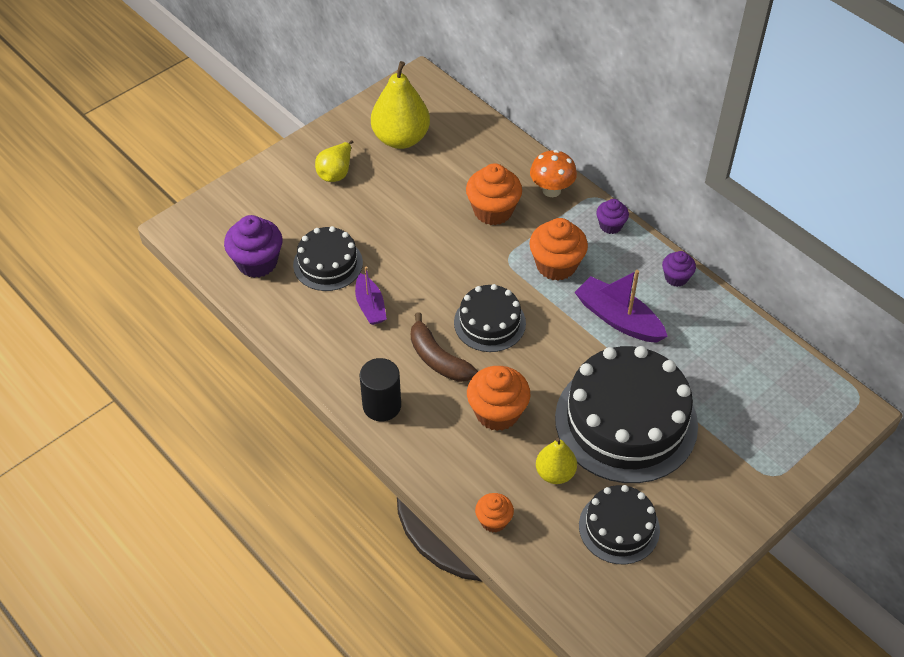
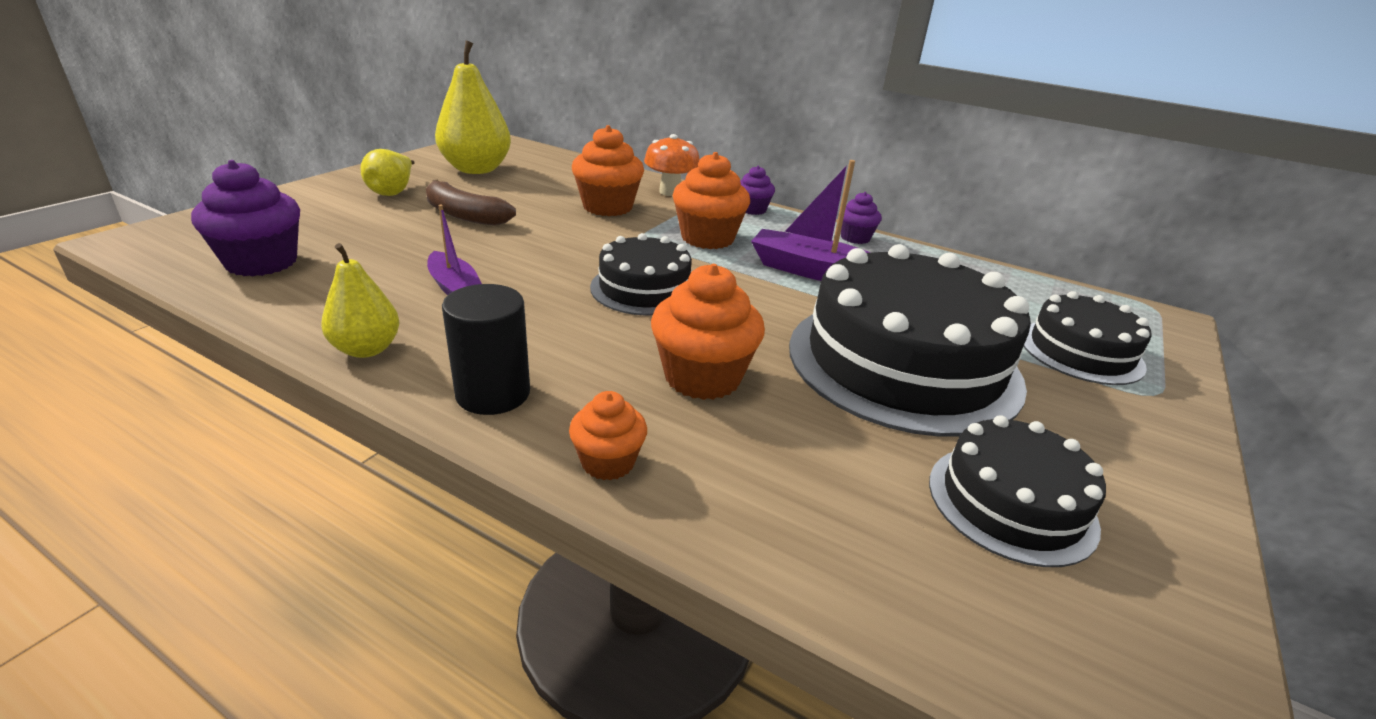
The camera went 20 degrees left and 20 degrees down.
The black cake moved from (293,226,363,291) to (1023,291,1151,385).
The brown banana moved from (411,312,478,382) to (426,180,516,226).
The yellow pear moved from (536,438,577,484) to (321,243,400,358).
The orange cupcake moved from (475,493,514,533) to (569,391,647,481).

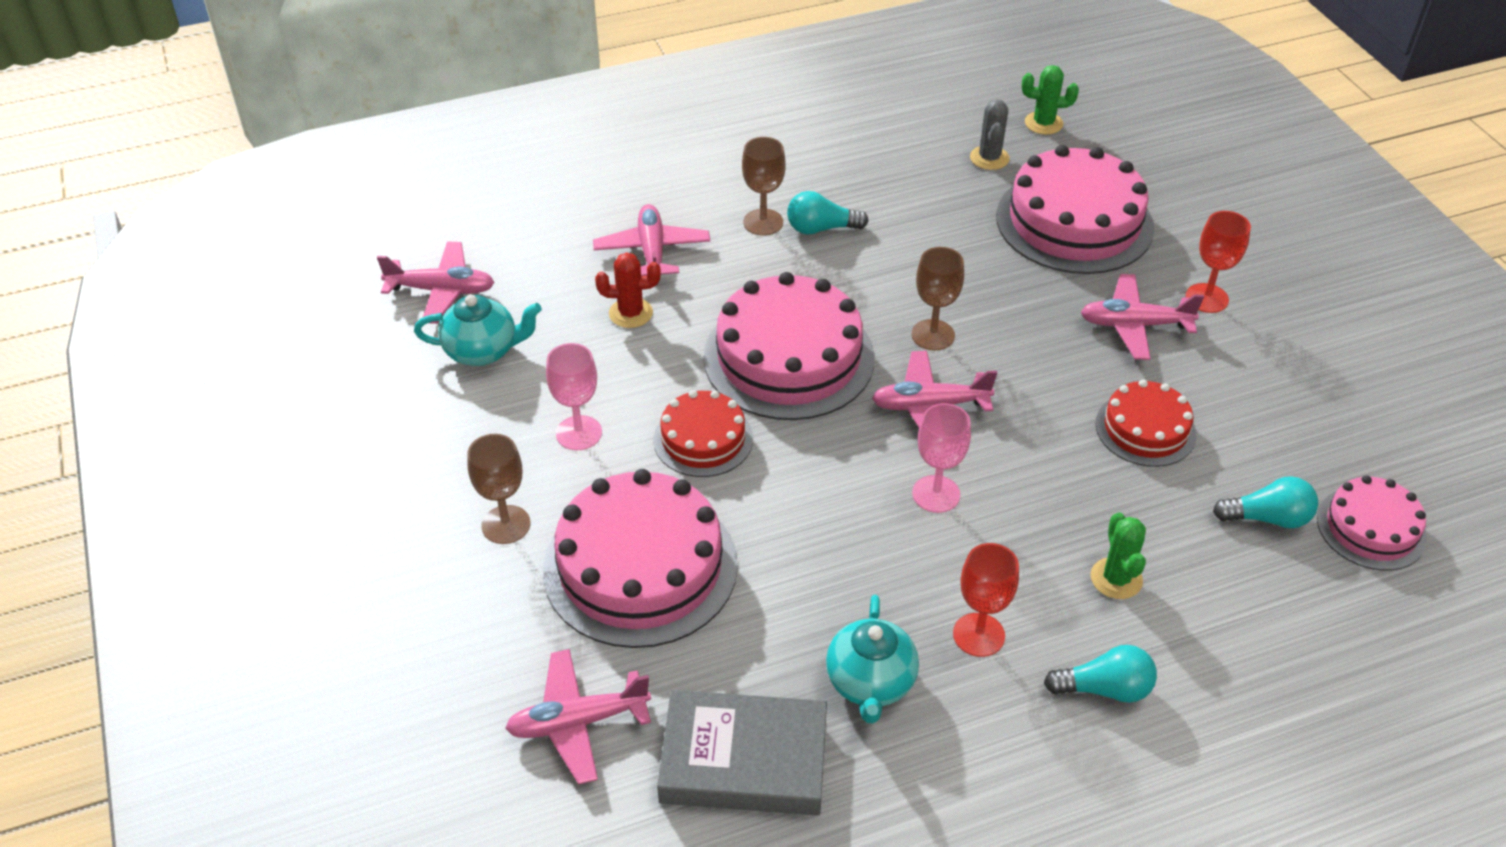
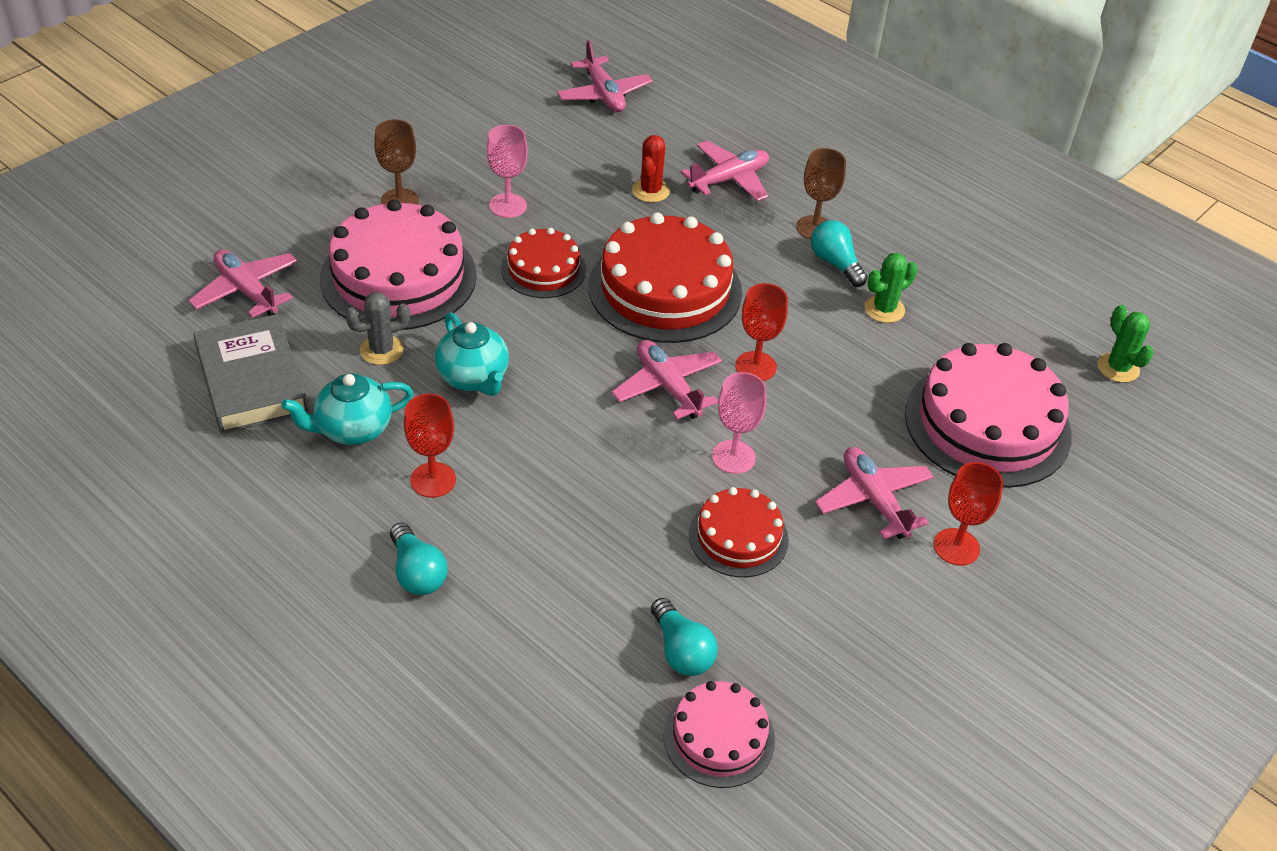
The camera went 60 degrees right and 0 degrees up.
The grey cactus moved from (970,99,1010,170) to (345,292,410,365).
The brown goblet at (912,247,964,350) became the red goblet at (735,283,788,381).
The red cactus at (595,252,661,328) turned 45 degrees clockwise.
The pink cake at (703,272,874,420) became the red cake at (588,212,742,343).
The turquoise teapot moved from (414,294,542,366) to (435,312,509,396).
The pink goblet moved from (912,403,971,513) to (712,372,767,474).
The green cactus moved from (1090,512,1146,599) to (864,253,917,323).

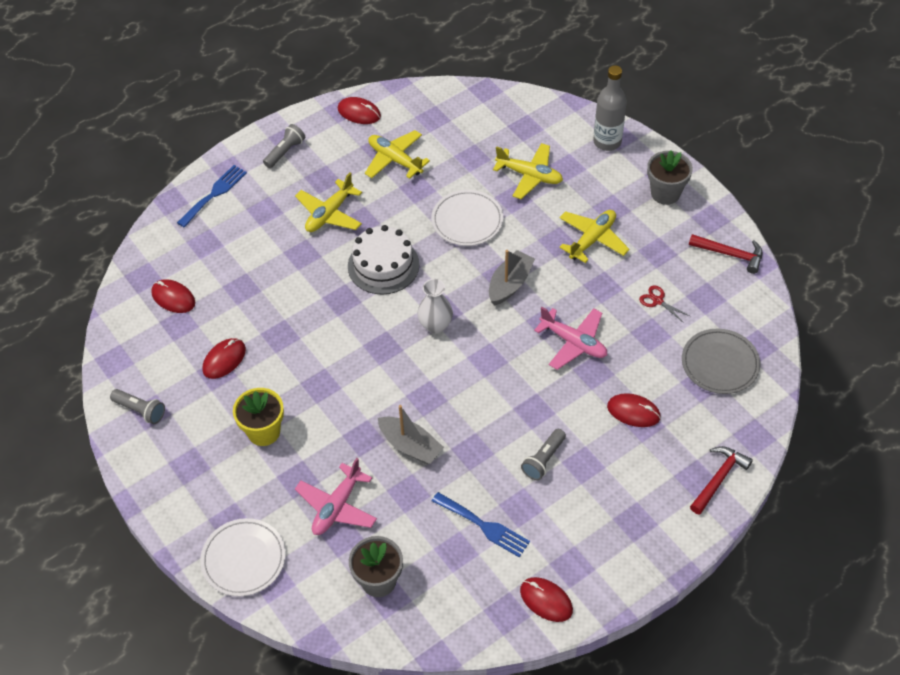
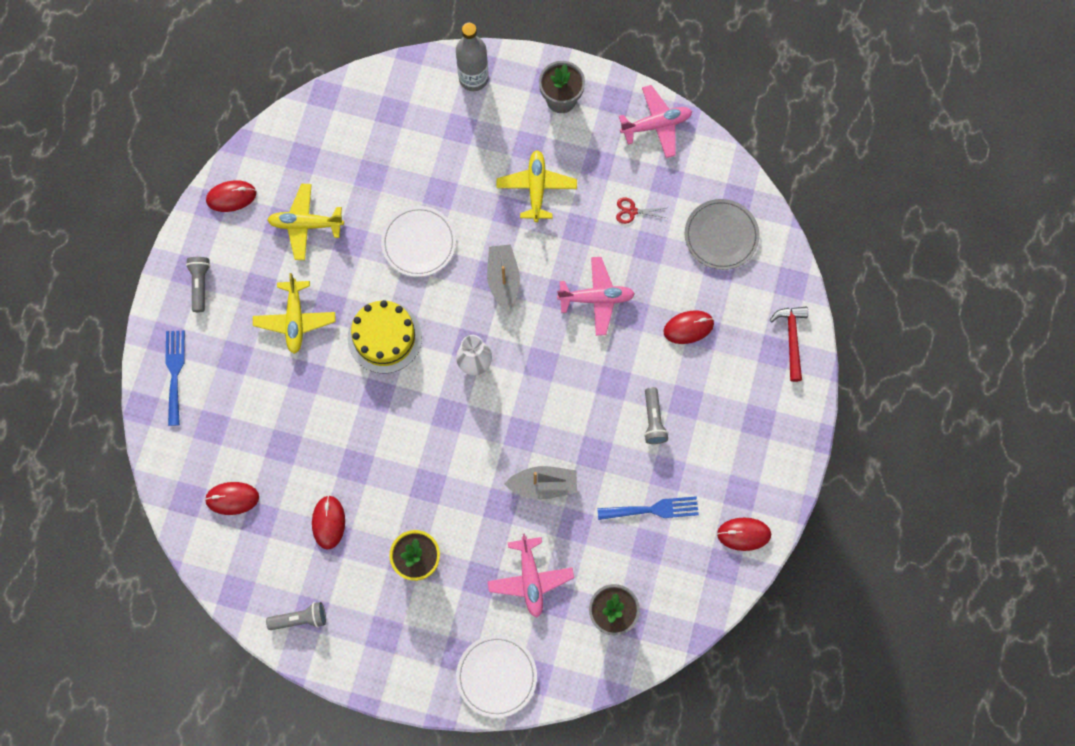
The camera went 40 degrees left and 20 degrees up.
The yellow plane at (493,143,563,199) disappeared.
The white cake at (348,225,419,295) became the yellow cake at (348,300,422,373).
The red hammer at (689,234,762,274) was replaced by the pink plane at (619,85,692,158).

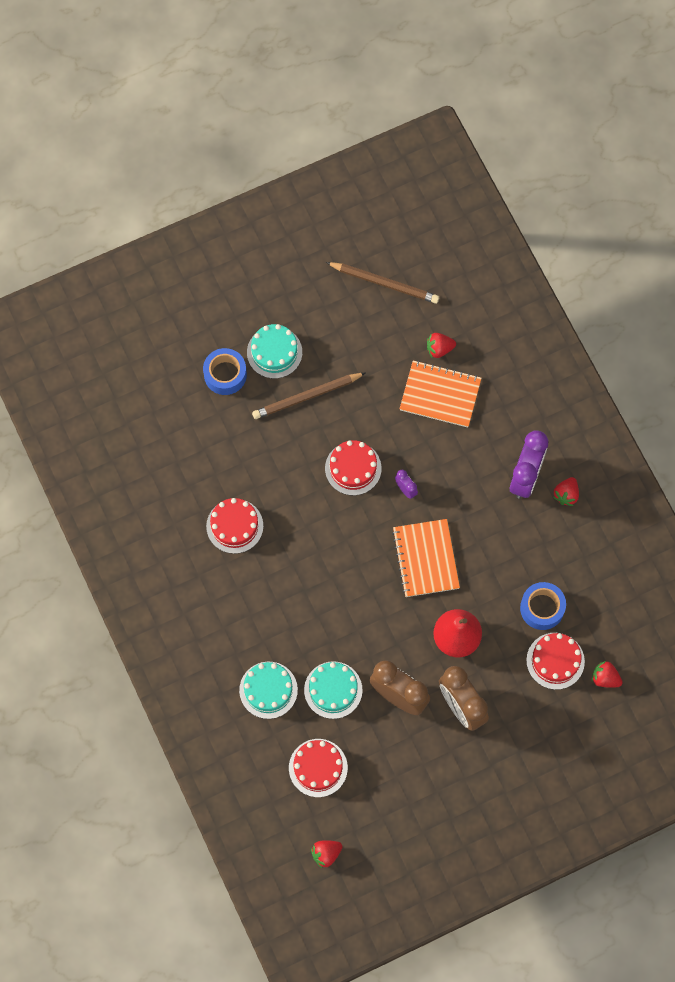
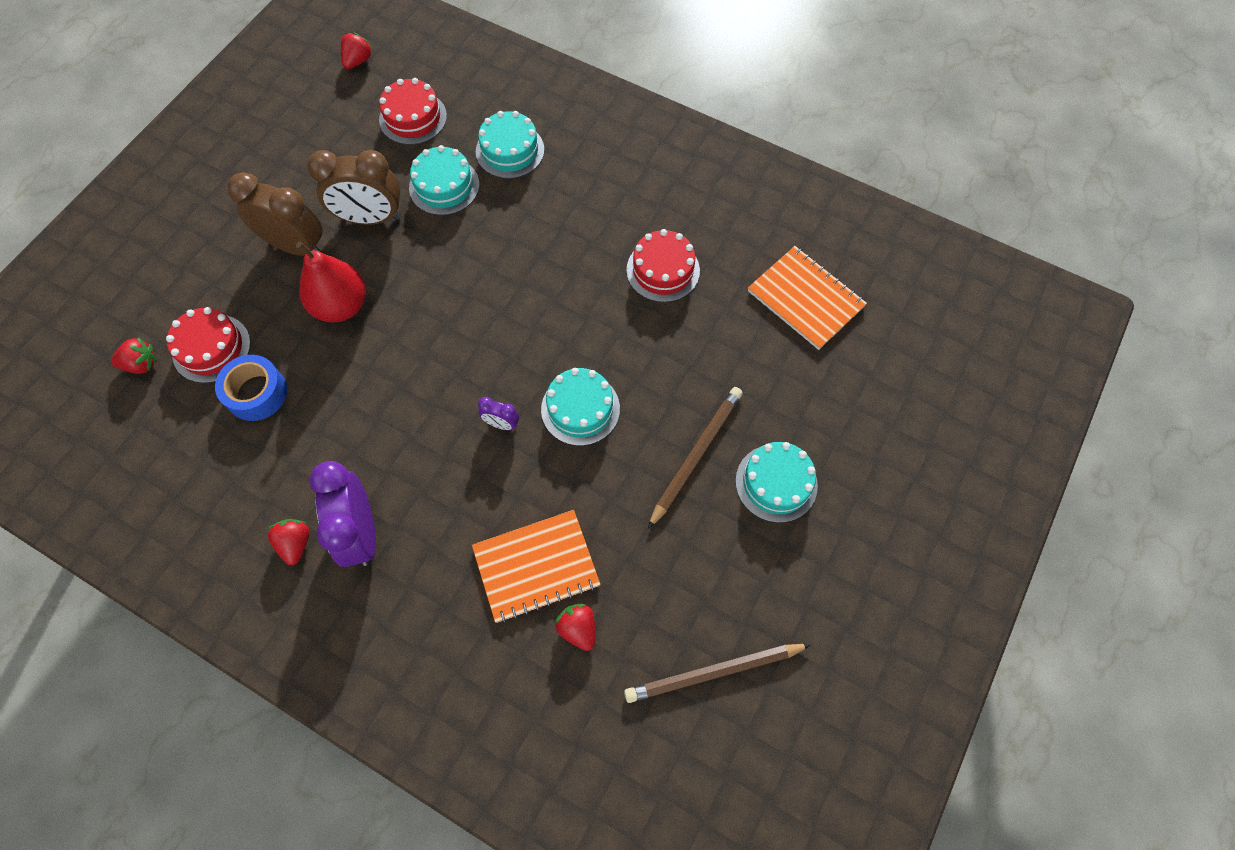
The camera went 145 degrees right and 5 degrees down.
The red strawberry at (427,333,456,358) turned 75 degrees counterclockwise.
The blue tape at (203,348,247,395) disappeared.
The red cake at (325,440,382,495) became the turquoise cake at (541,368,620,446).
The orange notebook moved from (392,519,460,597) to (748,246,867,350).

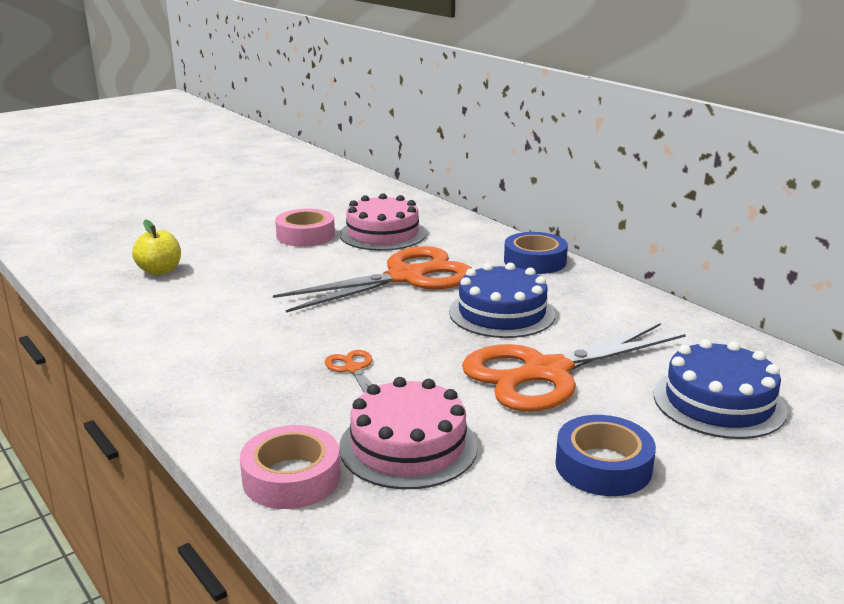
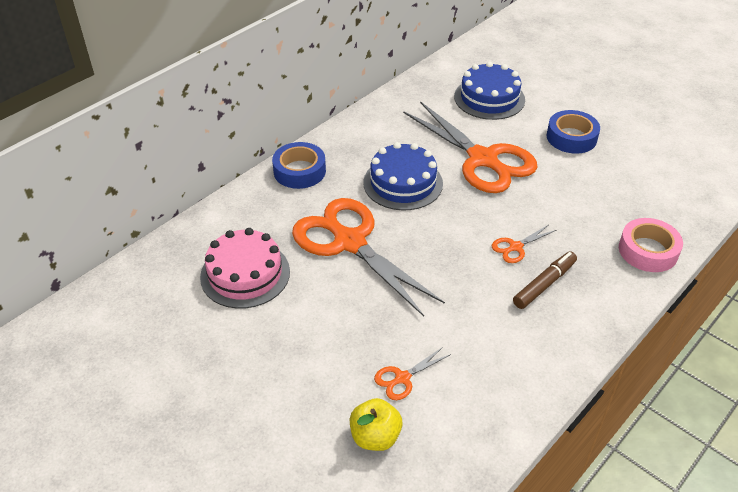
The camera went 100 degrees left and 20 degrees up.
The pink tape at (275,208,335,247) disappeared.
The pink cake at (339,377,478,489) disappeared.
The brown marker at (513,252,577,309) appeared.
The orange scissors at (374,347,451,400) appeared.

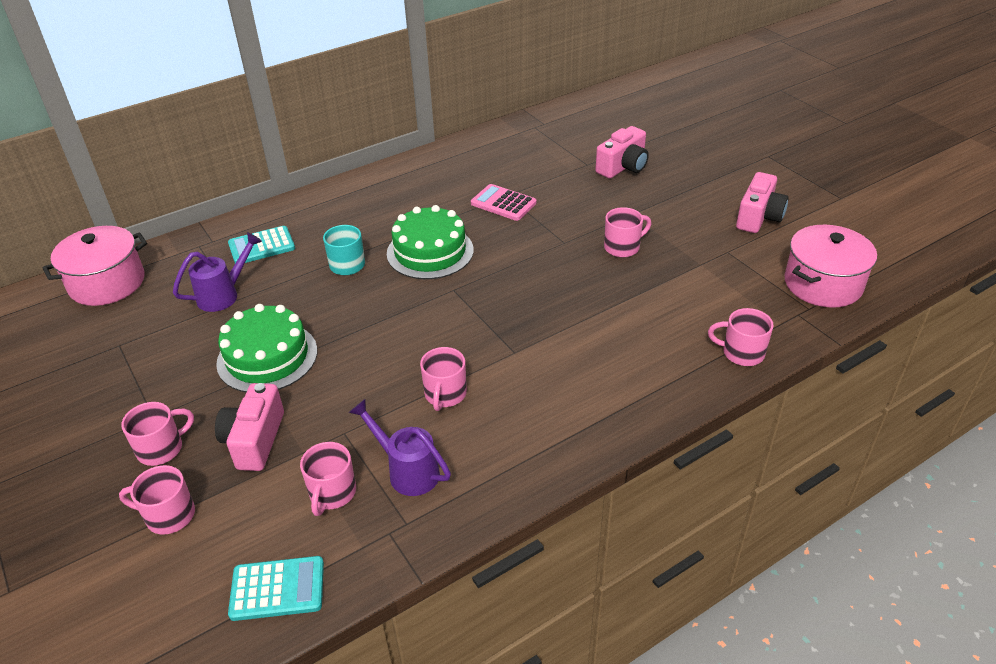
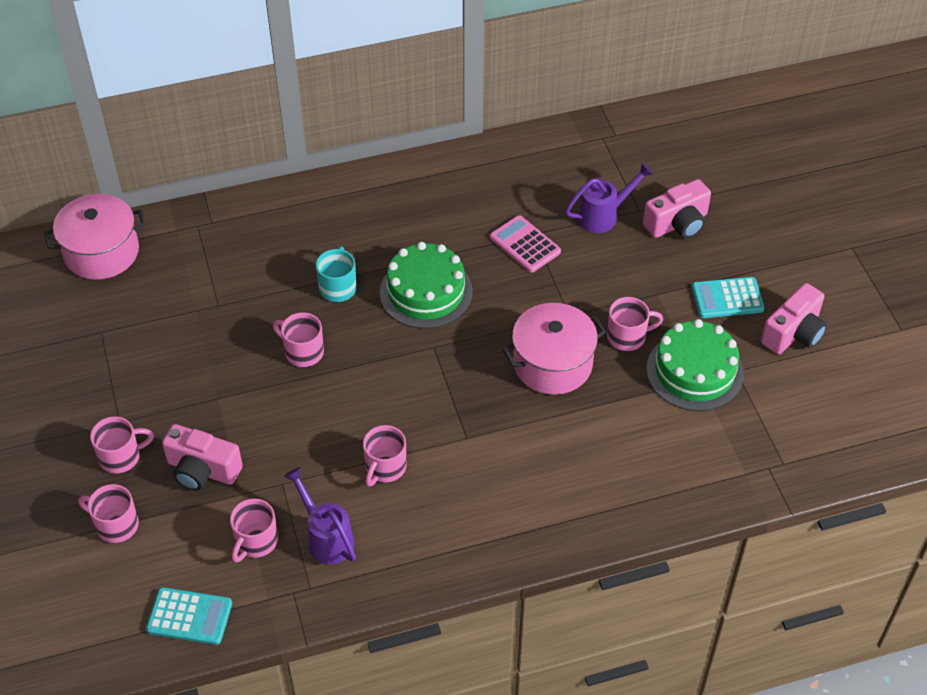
The camera went 15 degrees right and 10 degrees up.
The pink pot moved from (784,225,877,308) to (503,303,606,395).
The turquoise calculator moved from (228,226,295,263) to (692,277,764,318).
The purple watering can moved from (173,232,262,312) to (565,163,654,233).
The green cake moved from (216,304,317,392) to (646,319,744,411).
The pink mug moved from (708,308,773,366) to (273,312,324,367).
The pink camera at (215,383,284,471) turned 90 degrees counterclockwise.

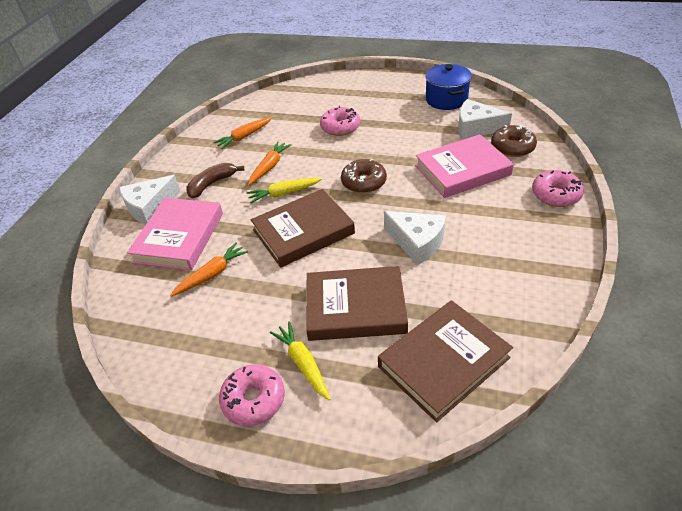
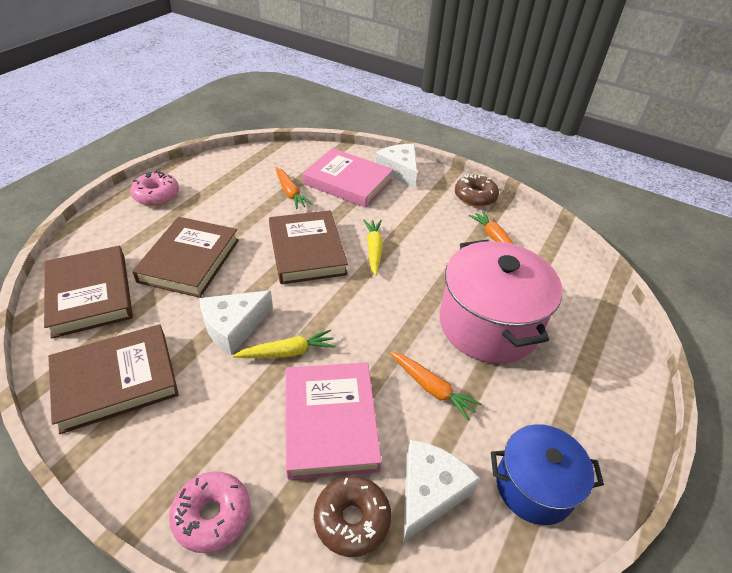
The camera went 100 degrees right and 0 degrees up.
The pink donut at (320,106,360,136) was replaced by the pink pot at (439,240,562,364).
The orange carrot moved from (249,141,291,185) to (390,352,482,421).
The brown donut moved from (341,159,387,193) to (455,174,499,207).
The brown banana at (187,163,244,199) disappeared.
The yellow carrot moved from (270,321,331,401) to (233,329,336,358).
The brown book at (48,324,179,434) appeared.

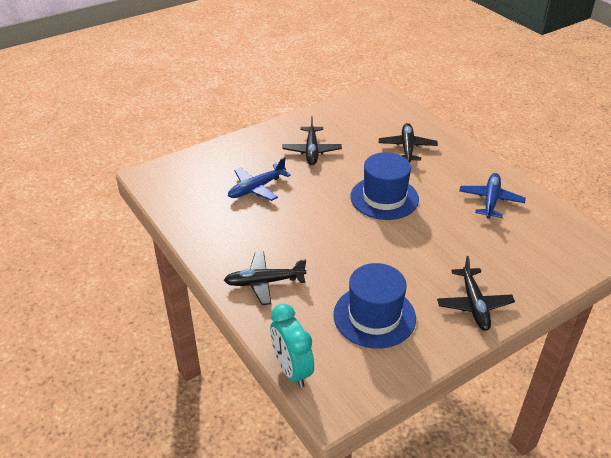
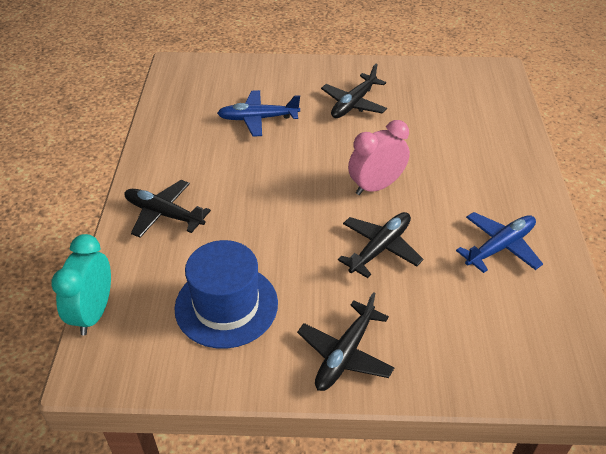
The camera went 35 degrees right and 5 degrees up.
The black plane moved from (379,123,438,162) to (338,212,423,278).
The blue hat at (350,152,419,220) was replaced by the pink clock at (348,120,410,195).

